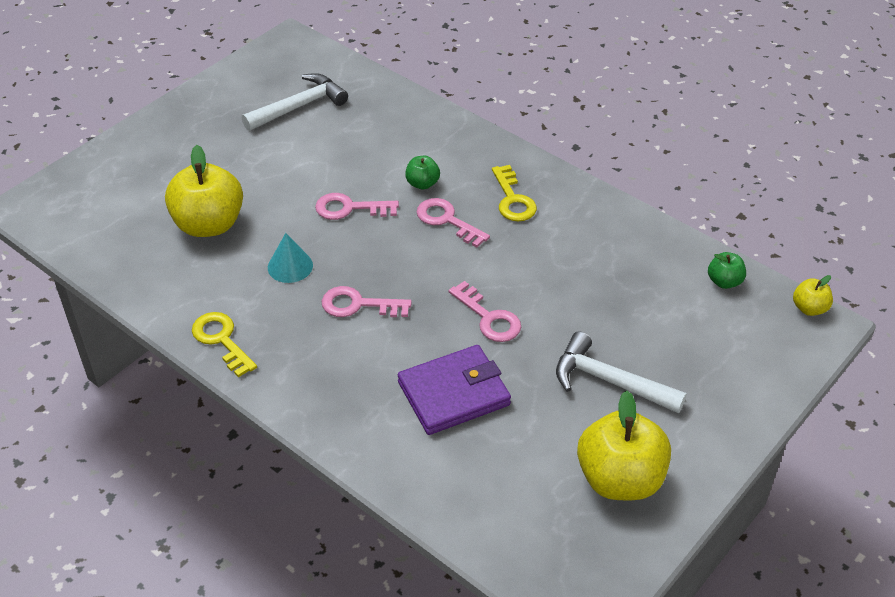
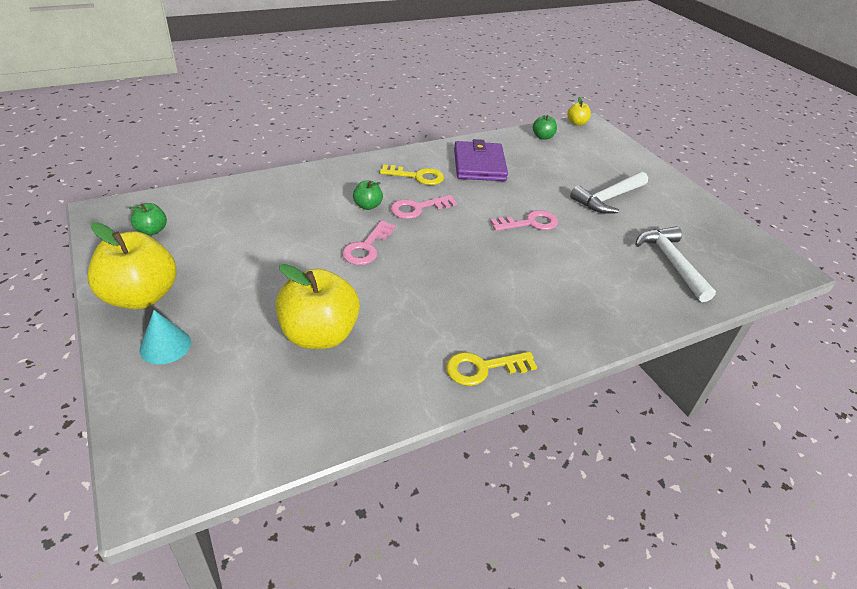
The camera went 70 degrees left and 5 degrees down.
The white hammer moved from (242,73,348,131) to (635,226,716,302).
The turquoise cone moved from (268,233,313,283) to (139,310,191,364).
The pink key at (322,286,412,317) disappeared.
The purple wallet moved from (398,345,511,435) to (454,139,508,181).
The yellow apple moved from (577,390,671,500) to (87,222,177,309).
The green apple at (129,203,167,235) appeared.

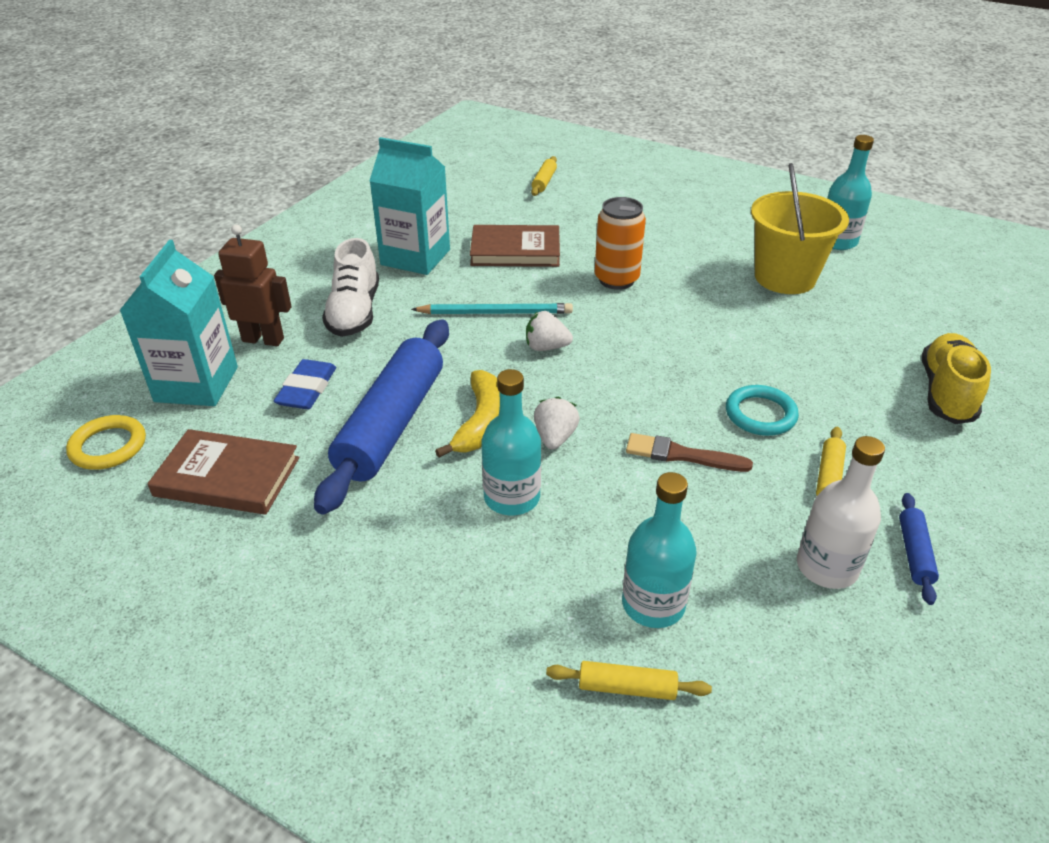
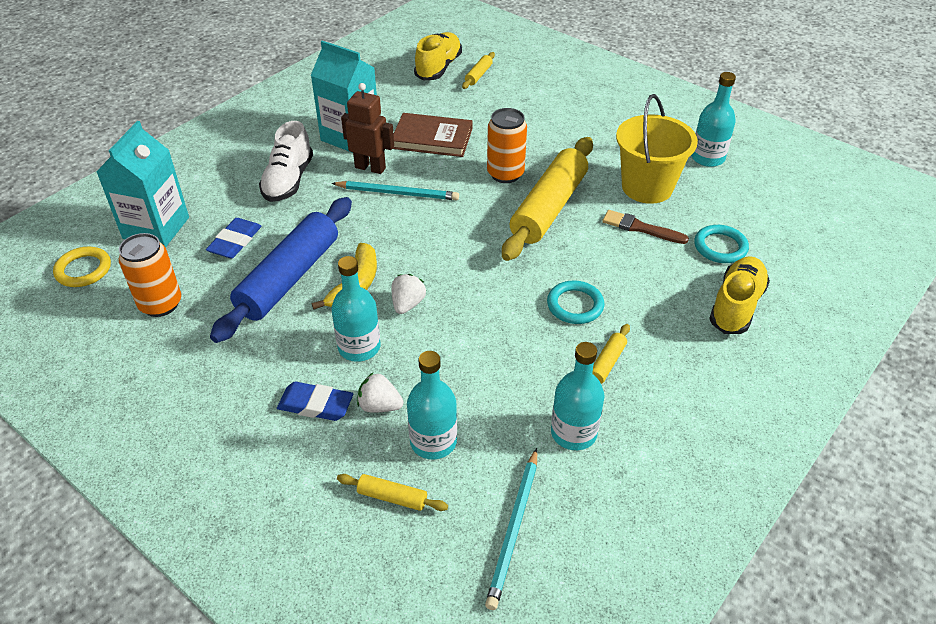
The camera went 10 degrees right and 5 degrees up.
The brown robot moved from (214,225,292,346) to (341,83,394,174).
The white strawberry moved from (526,311,573,351) to (357,373,404,413).
The brown book at (147,429,299,515) was replaced by the orange can at (119,233,181,317).
The brown brush moved from (626,433,753,472) to (602,210,689,244).
The white bottle at (797,436,885,589) became the turquoise bottle at (551,342,605,450).
The blue rolling pin at (899,493,939,605) disappeared.
The yellow shoe at (414,32,462,80) appeared.
The yellow rolling pin at (502,137,593,261) appeared.
The turquoise ring at (694,225,749,263) appeared.
The blue eraser at (277,382,353,421) appeared.
The turquoise pencil at (485,448,537,610) appeared.

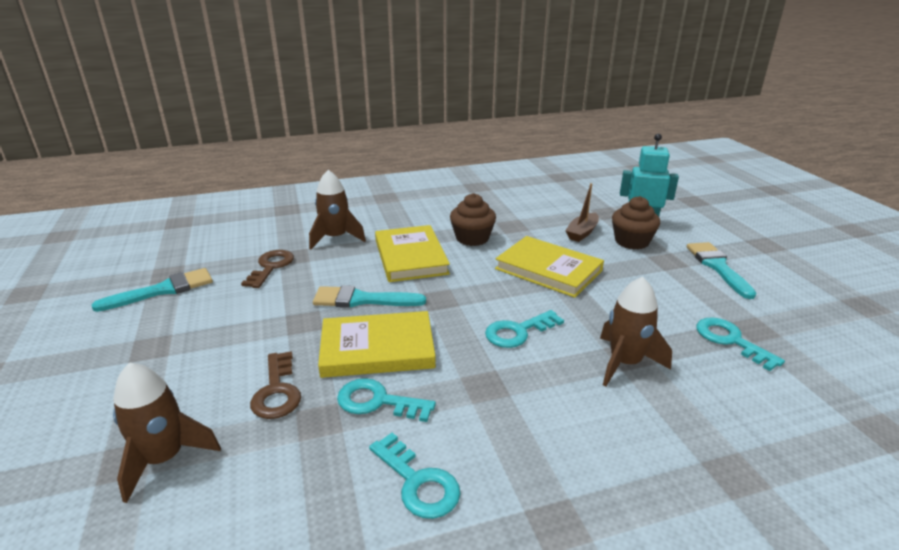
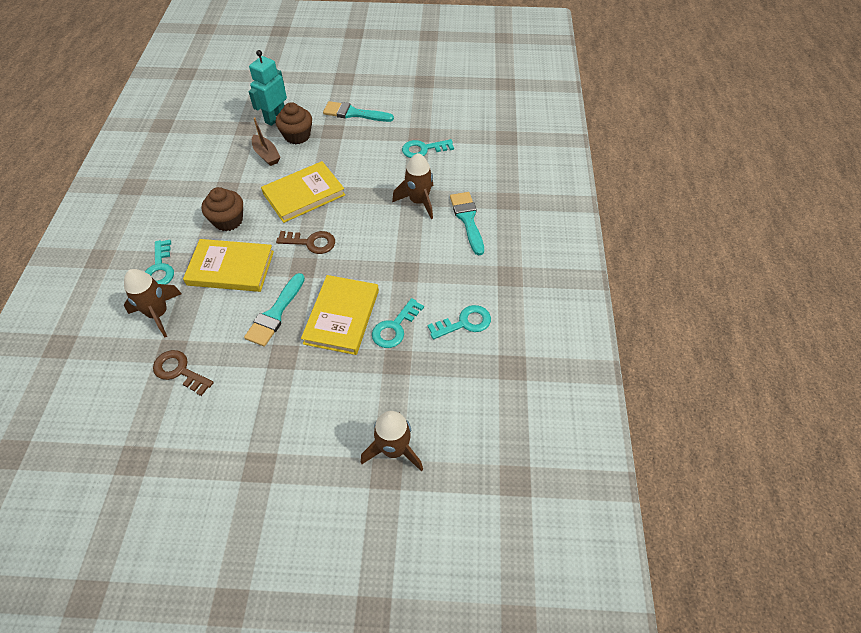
The camera went 70 degrees left and 25 degrees up.
The turquoise brush moved from (92,268,213,312) to (450,192,484,255).
The turquoise key moved from (485,310,564,348) to (145,240,174,284).
The brown key moved from (250,351,301,419) to (276,231,335,254).

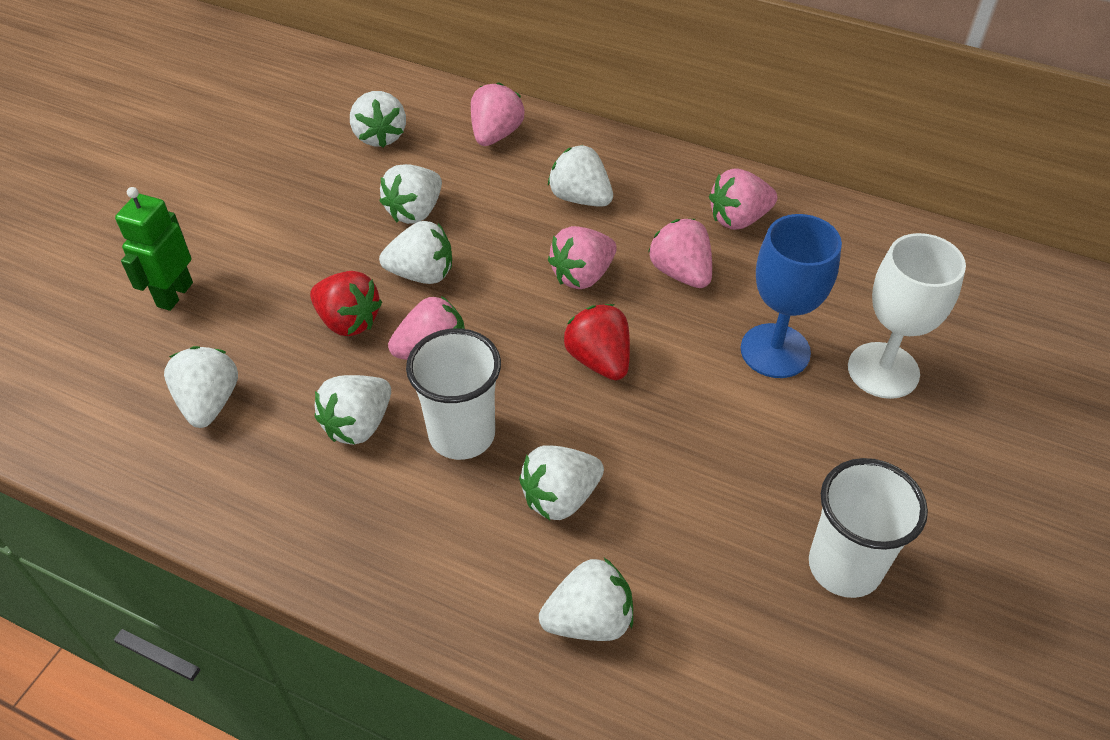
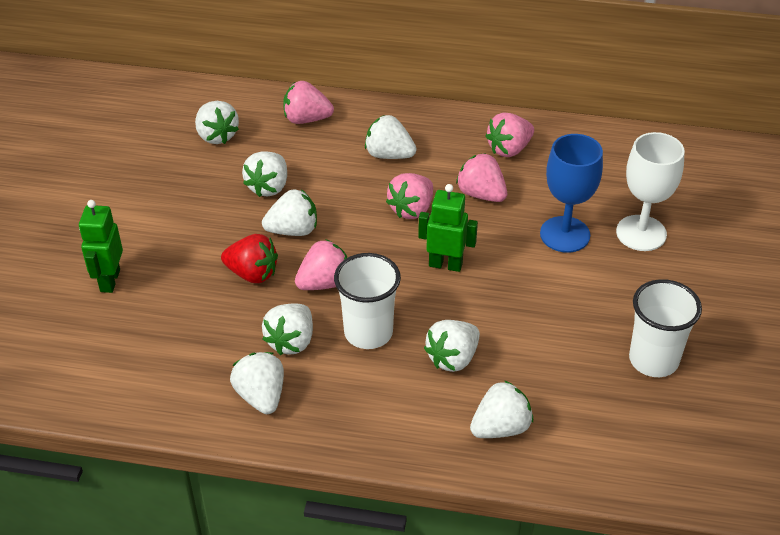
The camera went 15 degrees left and 5 degrees down.
The pink strawberry at (471,82,525,146) turned 90 degrees counterclockwise.
The red strawberry at (564,304,630,380) was replaced by the green robot at (418,184,478,272).
The white strawberry moved from (164,346,238,428) to (230,352,284,414).

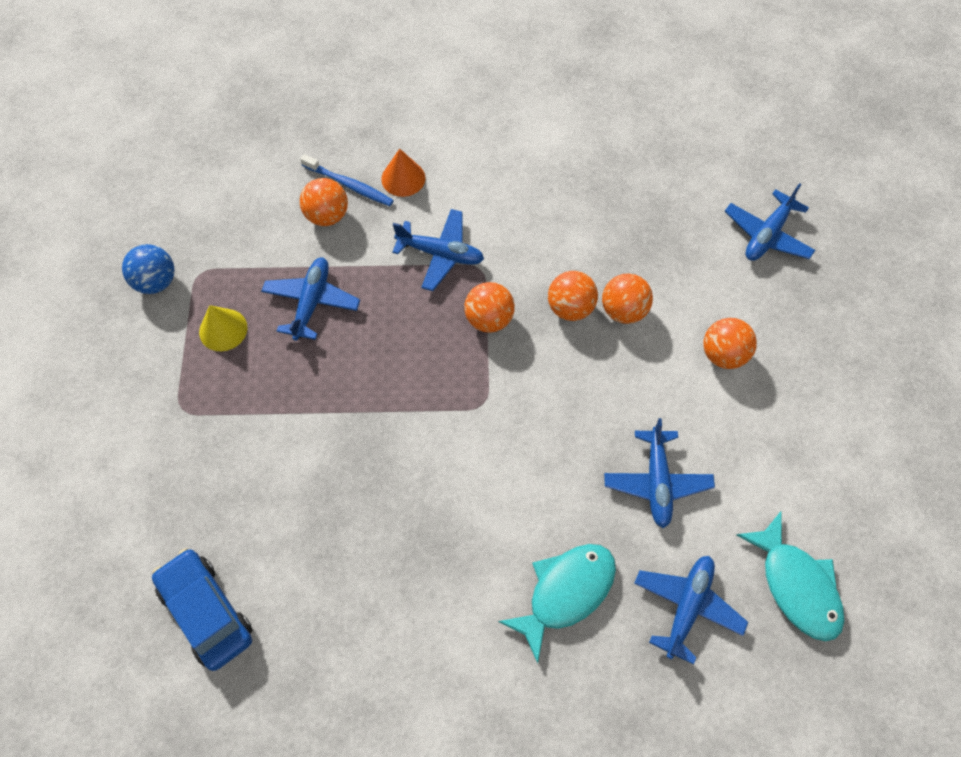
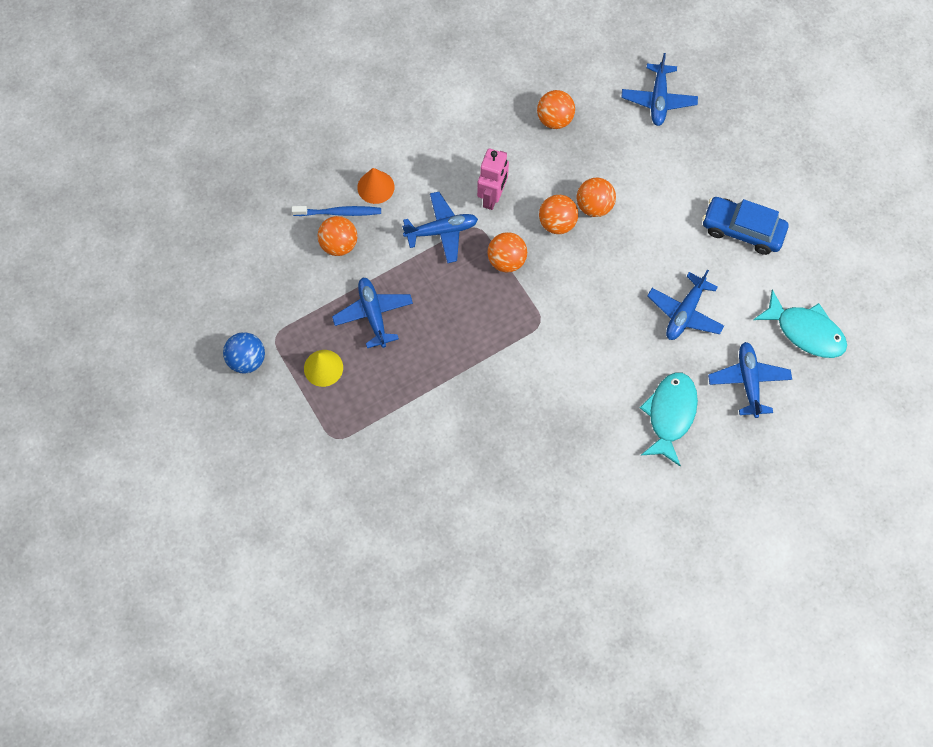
The camera went 30 degrees left and 5 degrees up.
The orange ball moved from (703,318,757,369) to (537,90,575,129).
The blue plane at (604,418,715,528) turned 60 degrees clockwise.
The blue car moved from (152,548,252,671) to (702,197,788,255).
The pink robot at (477,149,509,210) appeared.

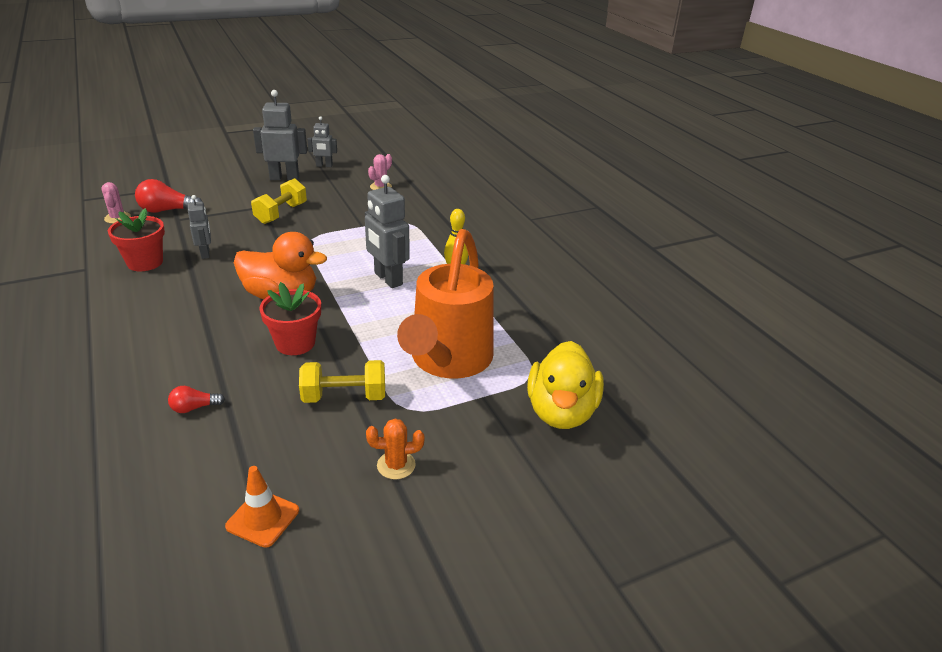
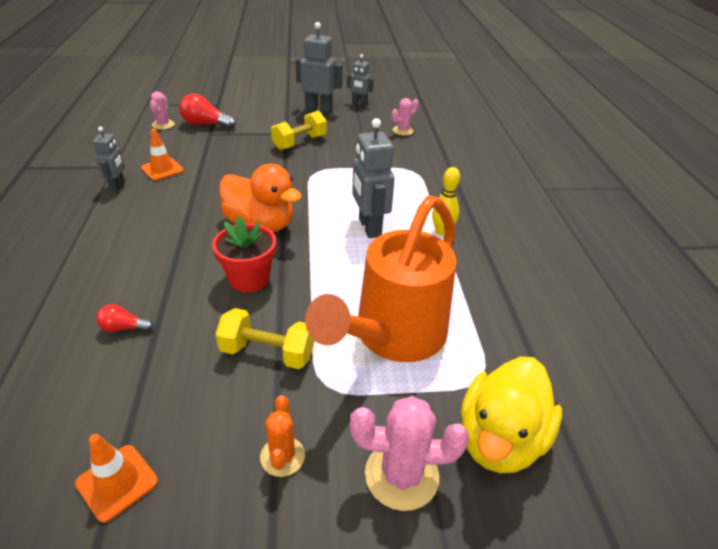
The camera went 20 degrees right and 5 degrees up.
The grey robot moved from (188,195,211,259) to (93,127,125,191).
The red flower pot at (108,208,165,271) was replaced by the orange traffic cone at (141,129,184,180).
The orange cactus at (366,419,424,480) turned 75 degrees clockwise.
The pink cactus at (350,396,469,511) appeared.

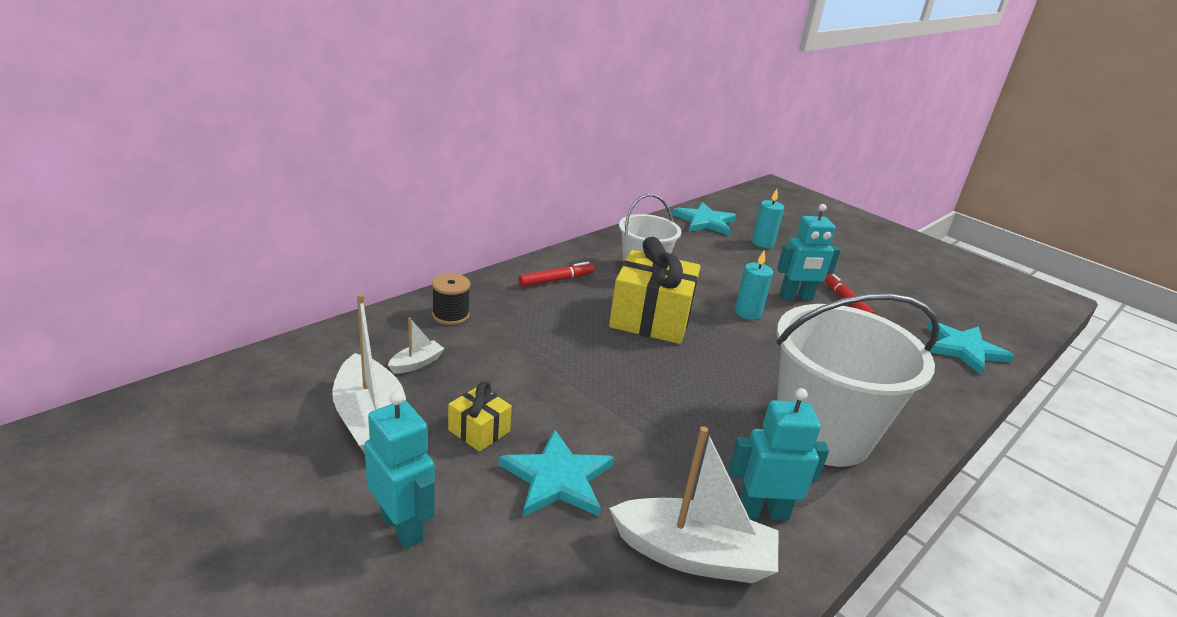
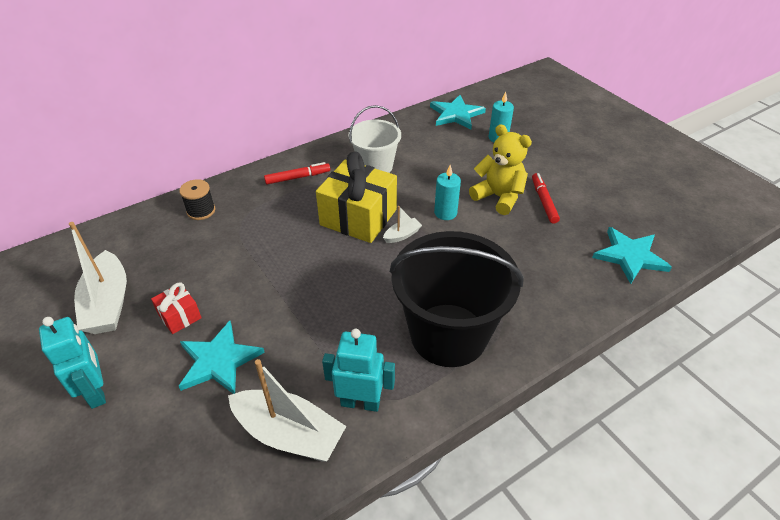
The camera went 15 degrees right and 15 degrees up.
The turquoise robot at (777,204,841,300) was replaced by the yellow teddy bear at (469,124,532,215).
The white bucket at (776,293,940,467) became the black bucket at (390,231,524,367).
The white boat moved from (388,317,445,374) to (383,206,422,243).
The yellow gift at (448,381,512,452) became the red gift at (151,282,202,334).

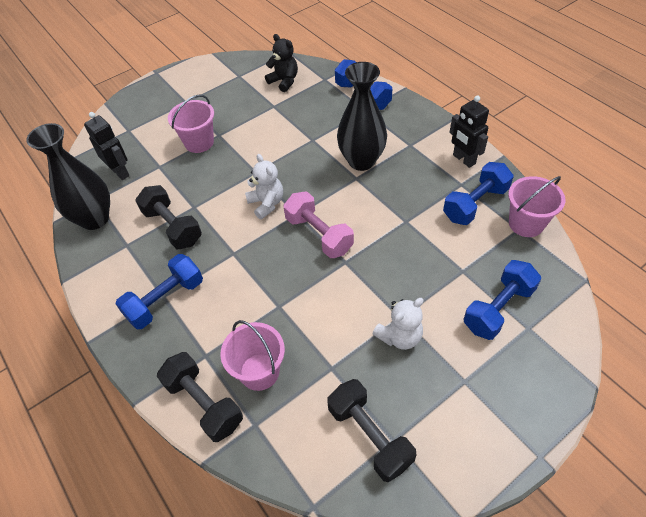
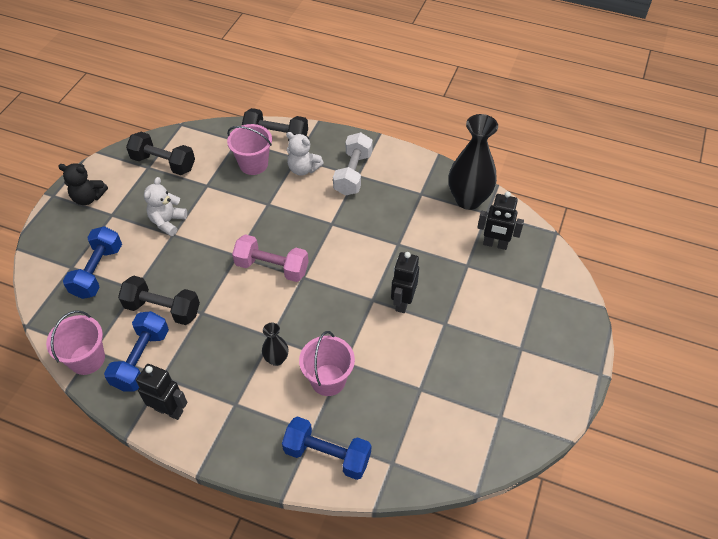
The camera went 145 degrees right and 0 degrees up.
The black teddy bear moved from (265,34,298,92) to (58,163,108,205).
The black vase at (337,62,387,171) changed to 0.48 times the size.
The pink bucket moved from (168,95,214,153) to (299,331,355,396).
The white teddy bear moved from (245,154,283,219) to (286,132,324,176).
The black dumbbell moved from (135,185,202,249) to (118,276,200,325).
The blue dumbbell at (116,254,203,329) became the white dumbbell at (333,132,373,196).
The black robot at (391,252,419,313) appeared.

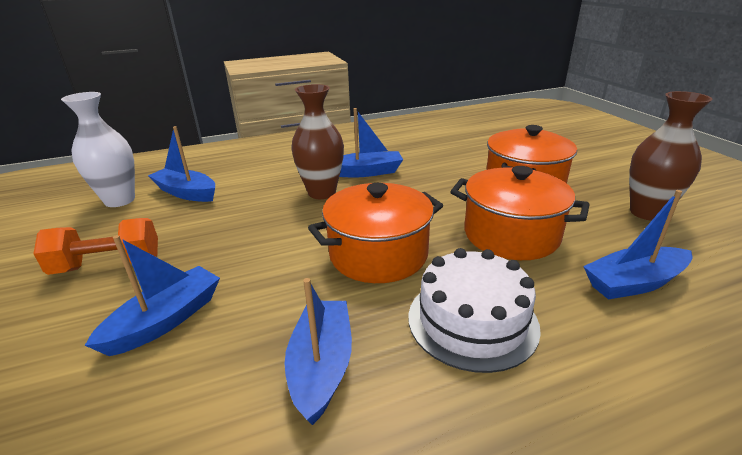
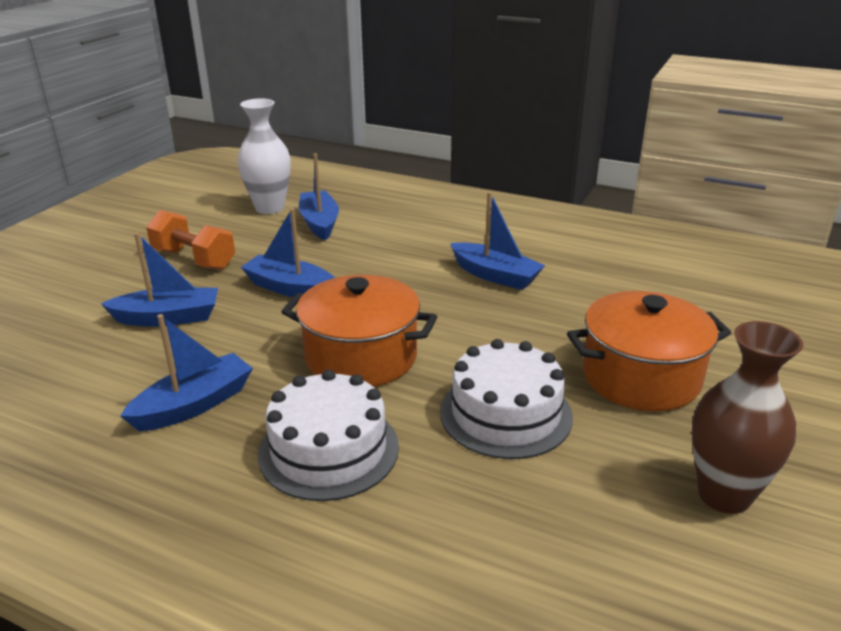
The camera went 45 degrees right and 0 degrees up.
The brown vase at (291,84,344,199) disappeared.
The orange pot at (450,166,590,260) was replaced by the white cake at (440,339,573,459).
The blue boat moved from (583,190,692,300) to (241,208,335,297).

